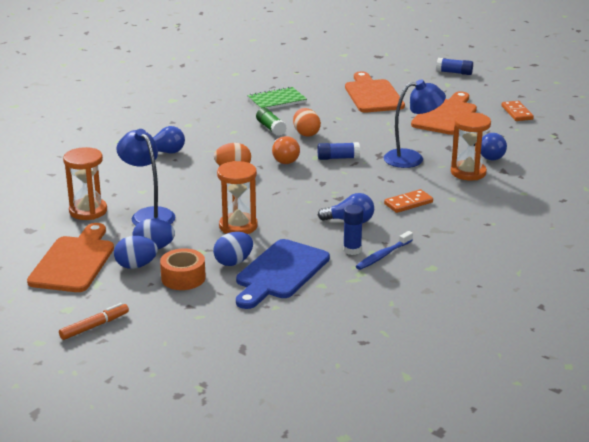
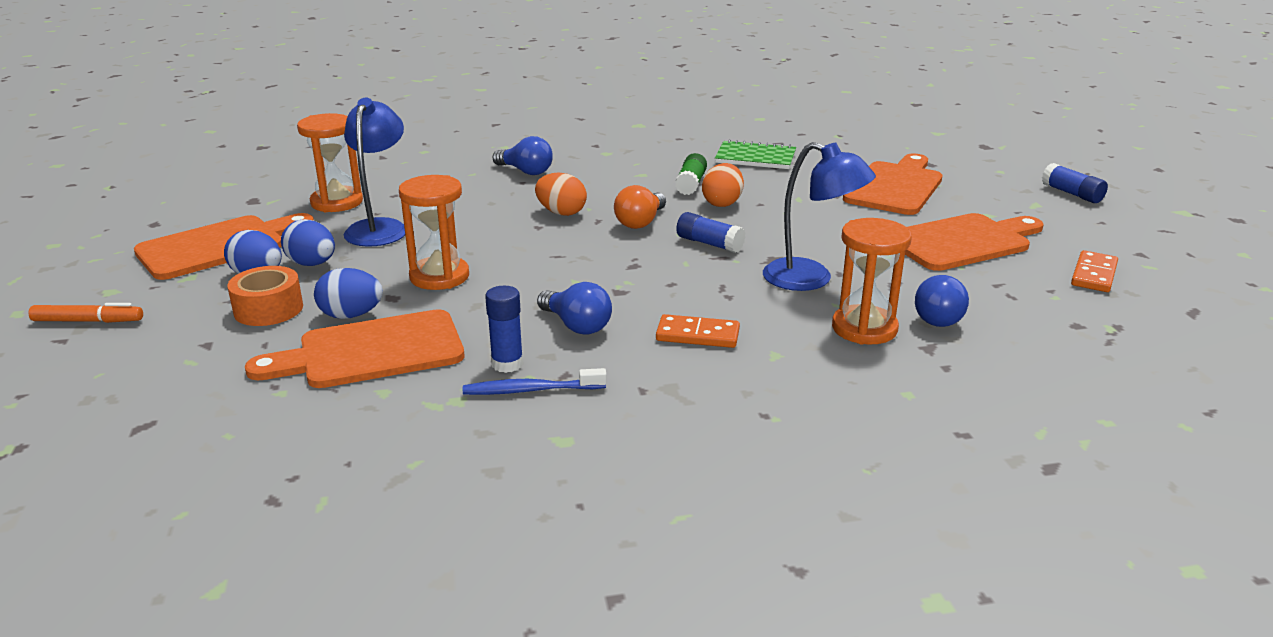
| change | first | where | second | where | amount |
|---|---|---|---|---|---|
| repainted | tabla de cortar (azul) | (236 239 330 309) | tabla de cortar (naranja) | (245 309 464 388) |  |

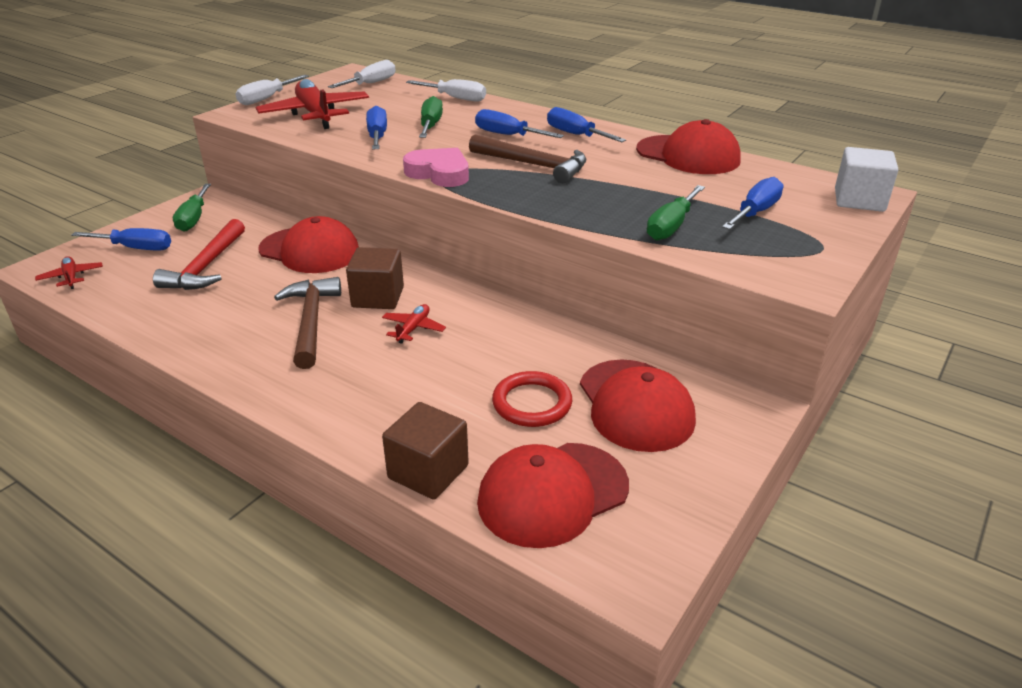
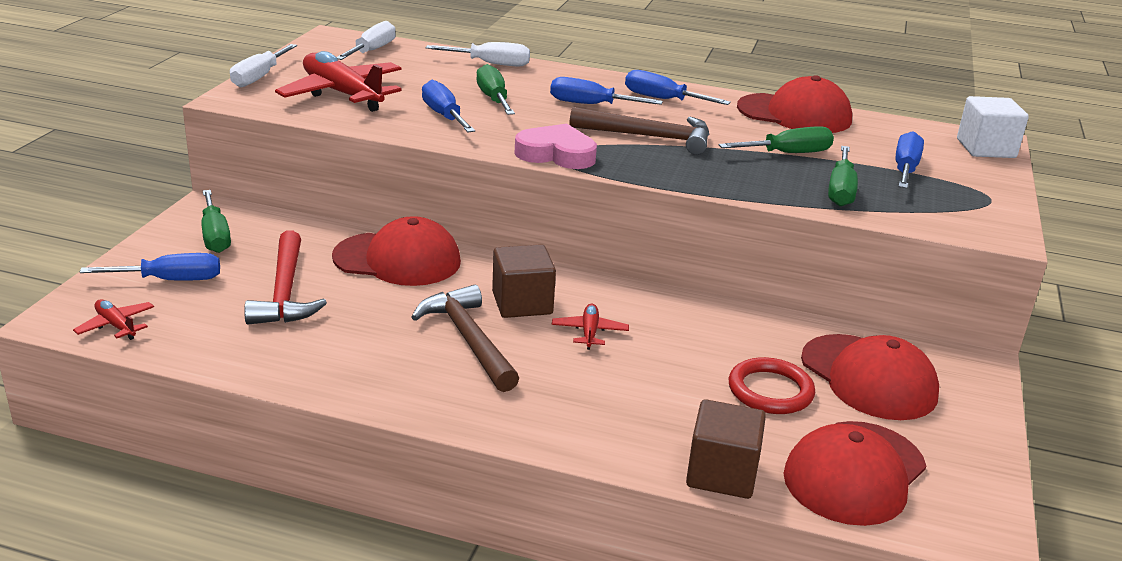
| change | first | where | second | where | amount |
|---|---|---|---|---|---|
| new |  |  | destornillador (verde) | (719 127 834 153) |  |

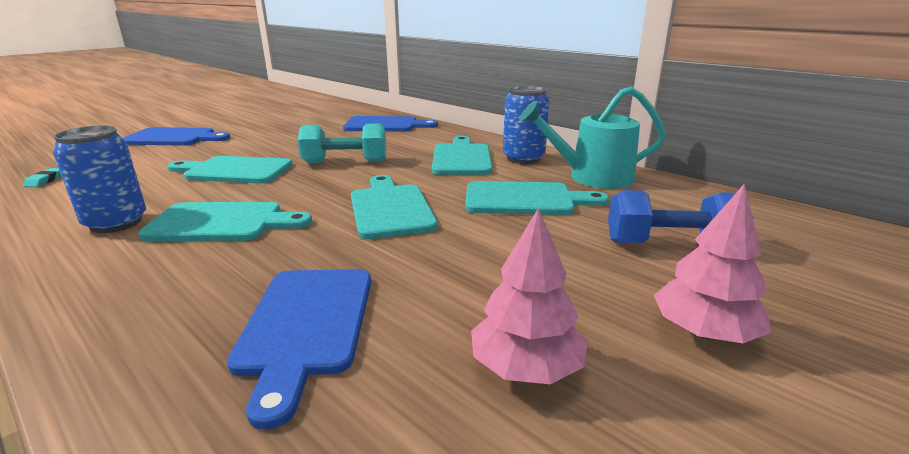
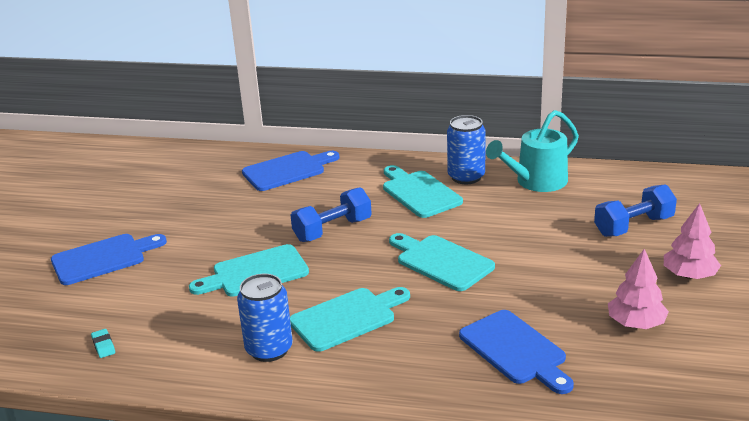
| change | first | where | second | where | amount |
|---|---|---|---|---|---|
| gone | tabla de cortar (turquesa) | (465 181 609 215) |  |  |  |
| repainted | mancuerna (turquesa) | (298 123 386 163) | mancuerna (azul) | (291 187 372 242) |  |

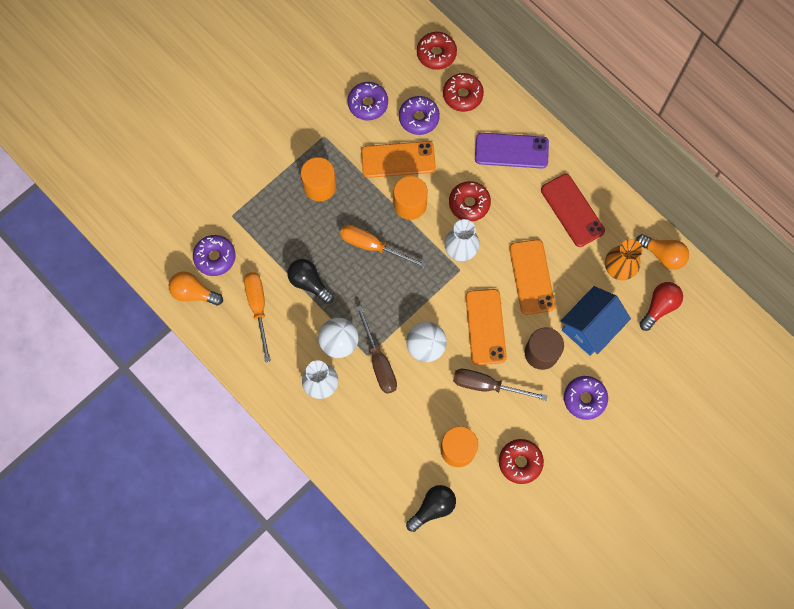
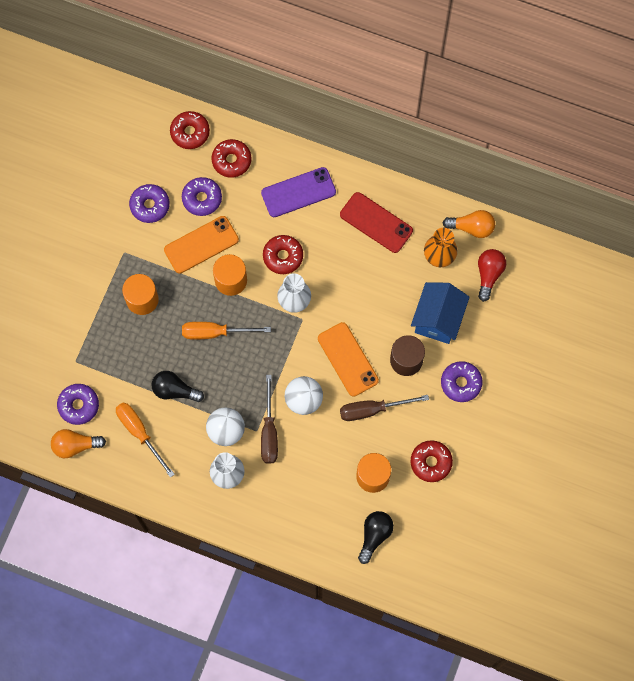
| change | first | where | second | where | amount |
|---|---|---|---|---|---|
| gone | móvil (naranja) | (509 239 555 315) |  |  |  |
| rotated | destornillador (marrón) | (356 305 397 394) |  | (261 375 278 464) | 45 degrees clockwise |

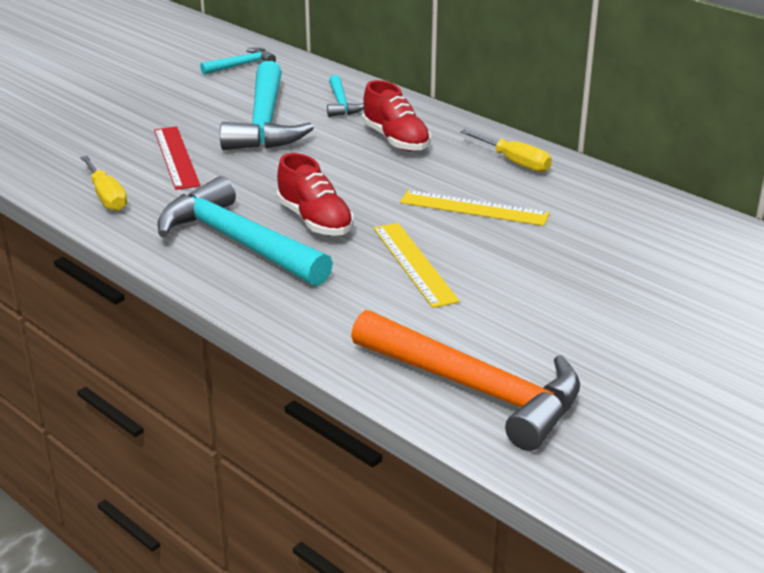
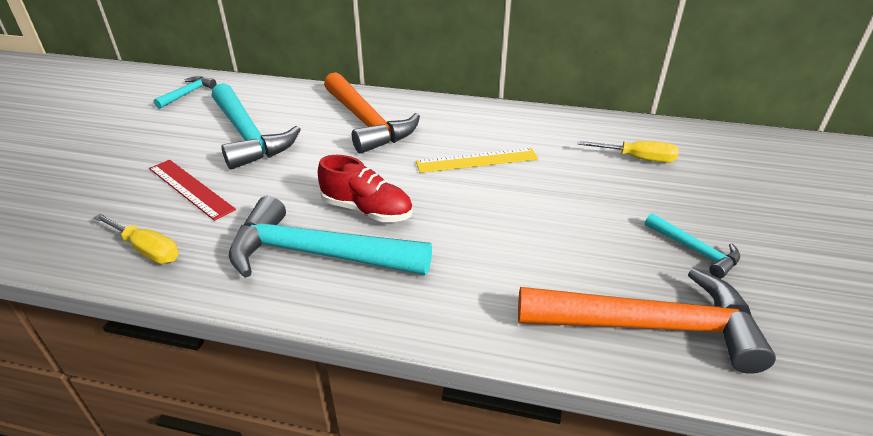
| change | first | where | second | where | amount |
|---|---|---|---|---|---|
| gone | regla (amarillo) | (373 223 460 308) |  |  |  |
| shifted | martillo (turquesa) | (327 75 364 117) |  | (645 213 740 279) |  |
| shifted | destornillador (amarillo) | (460 129 552 172) |  | (578 141 679 163) |  |
| swapped | zapato (rojo) | (362 80 431 151) | martillo (naranja) | (324 72 420 154) |  |

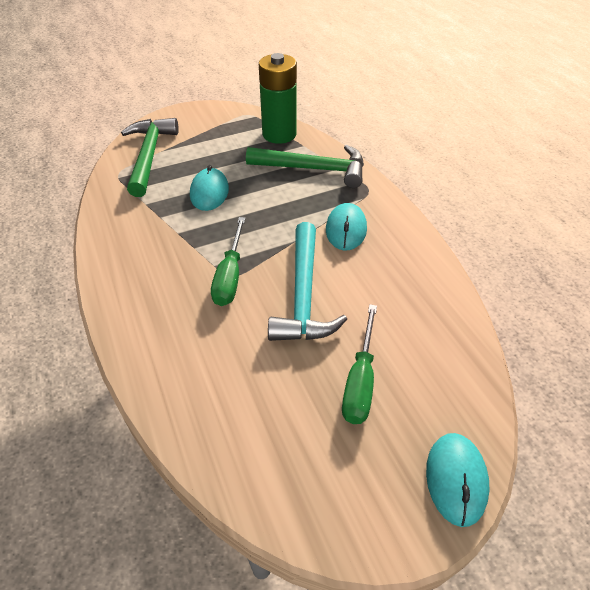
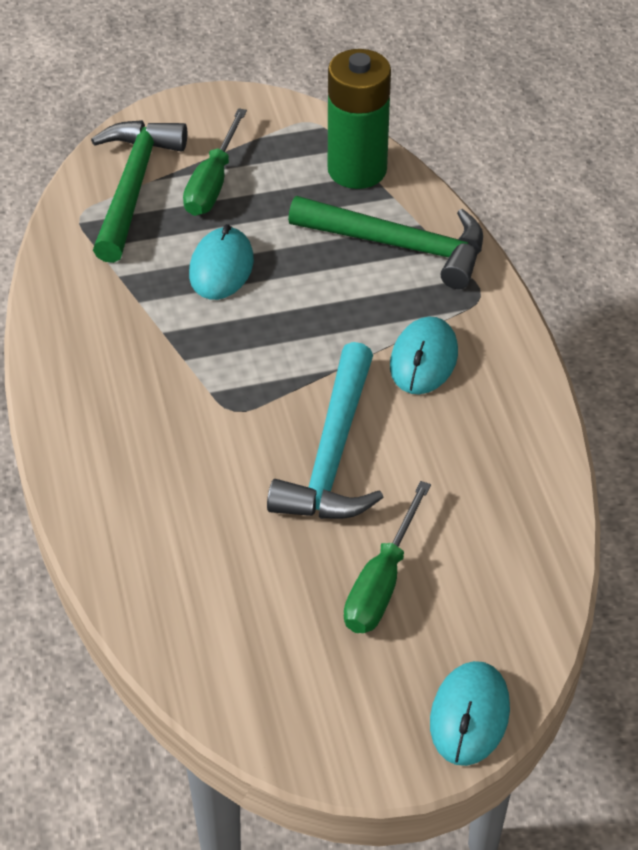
| change | first | where | second | where | amount |
|---|---|---|---|---|---|
| shifted | destornillador (verde) | (211 217 246 306) |  | (183 108 247 216) |  |

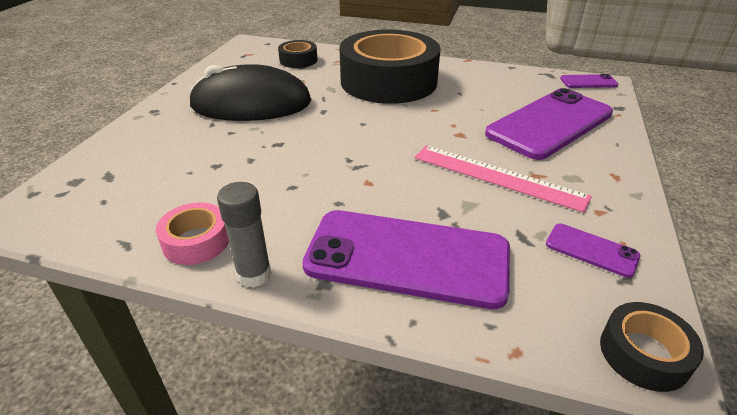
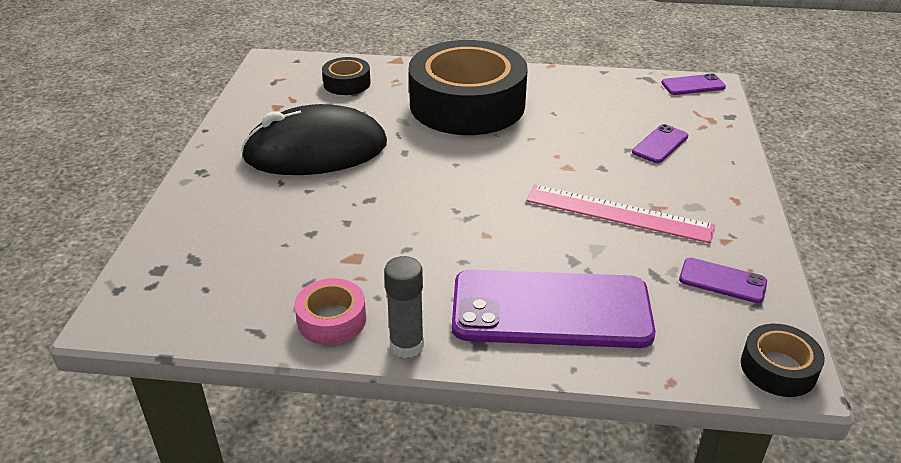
| change | first | where | second | where | amount |
|---|---|---|---|---|---|
| scaled | móvil (morado) | (485 88 613 160) |  | (632 124 688 163) | x0.43 |

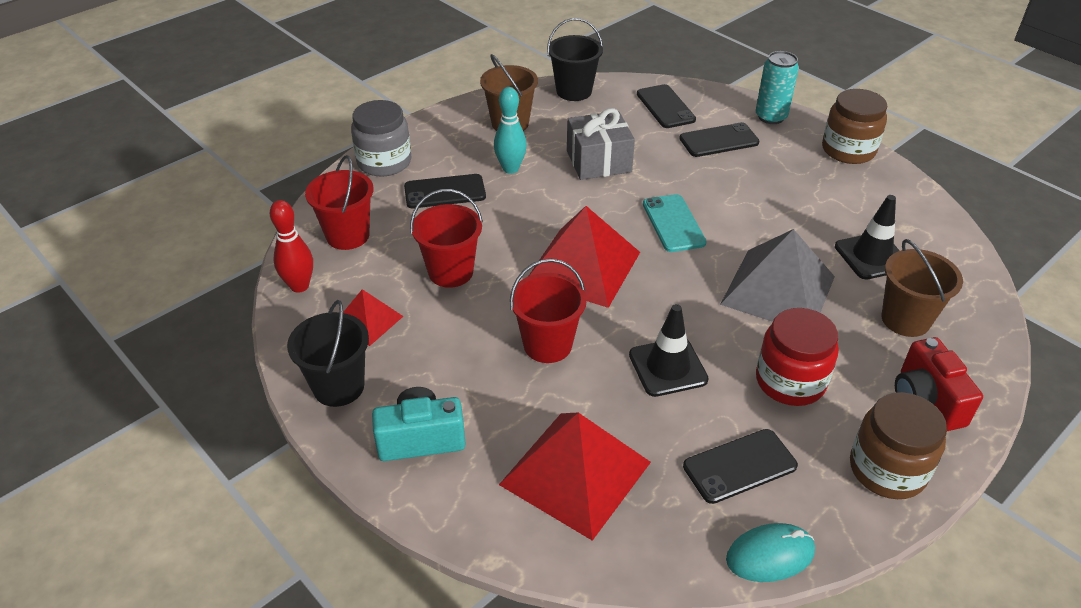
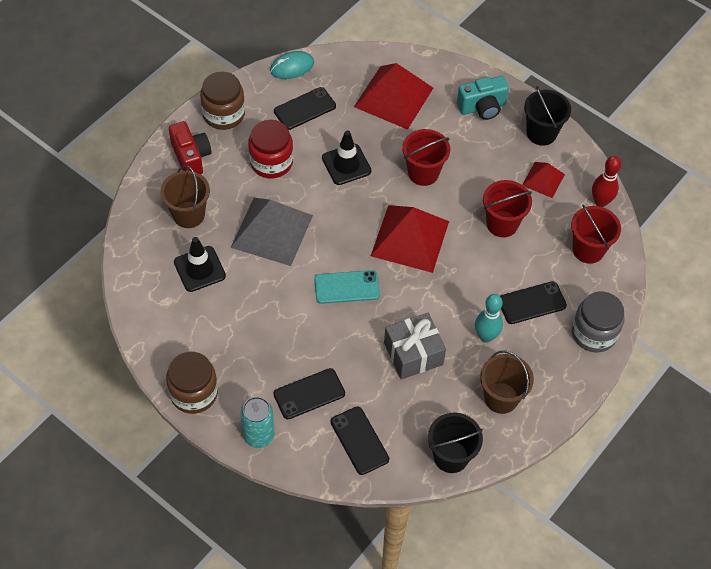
| change | first | where | second | where | amount |
|---|---|---|---|---|---|
| rotated | móvil (turquesa) | (643 194 707 252) |  | (314 270 380 304) | 75 degrees counterclockwise |

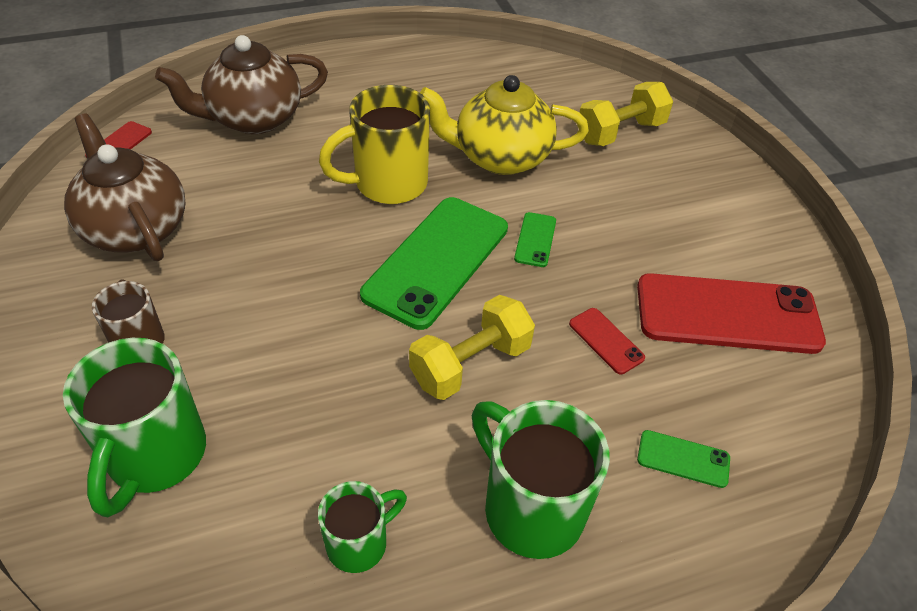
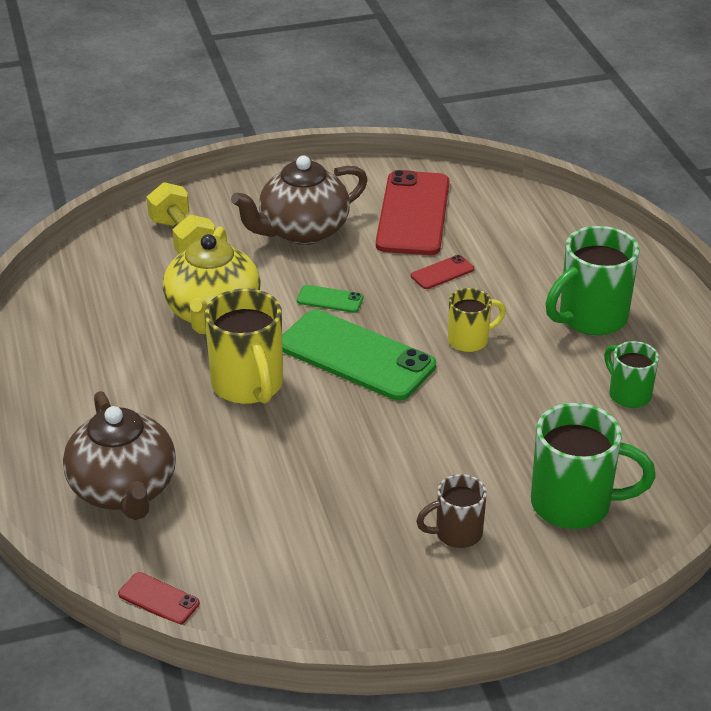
| change | first | where | second | where | amount |
|---|---|---|---|---|---|
| gone | móvil (verde) | (637 430 730 488) |  |  |  |
| shifted | tetera (marrón) | (64 113 185 261) |  | (231 155 368 245) |  |
| swapped | mancuerna (amarillo) | (409 295 535 400) | taza (amarillo) | (448 288 506 352) |  |

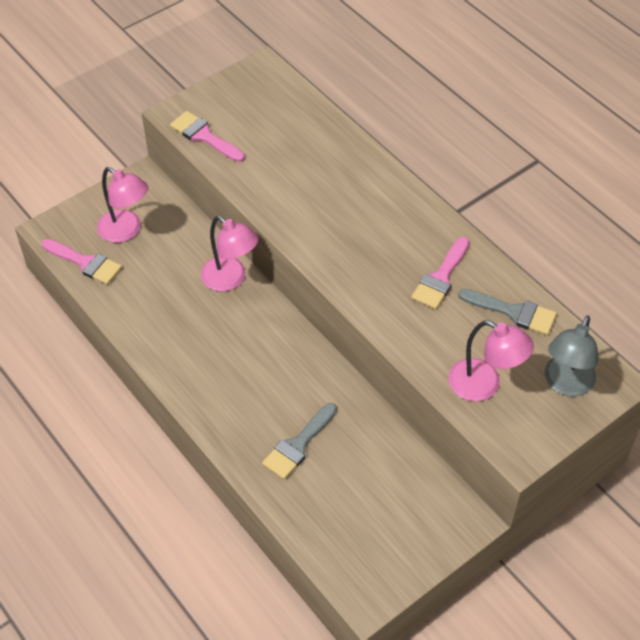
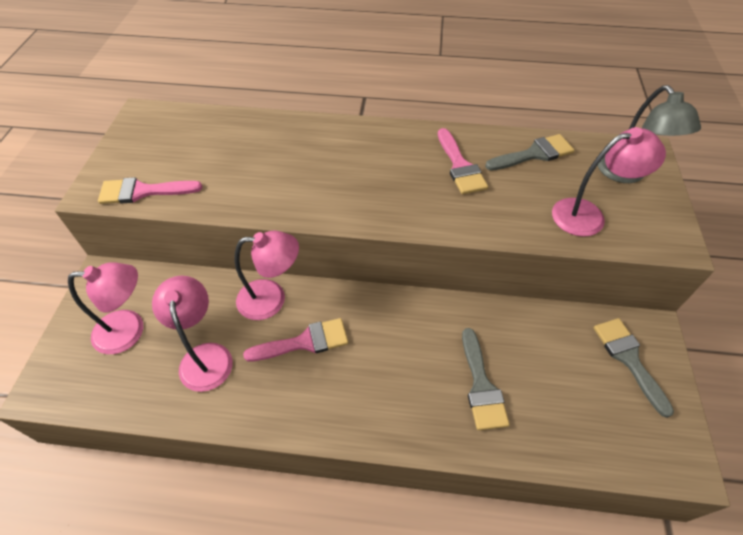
| change | first | where | second | where | amount |
|---|---|---|---|---|---|
| new |  |  | lámpara (rosa) | (152 276 233 392) |  |
| new |  |  | pincel (gris) | (594 318 674 418) |  |
| shifted | pincel (rosa) | (42 239 122 285) |  | (243 318 348 362) |  |

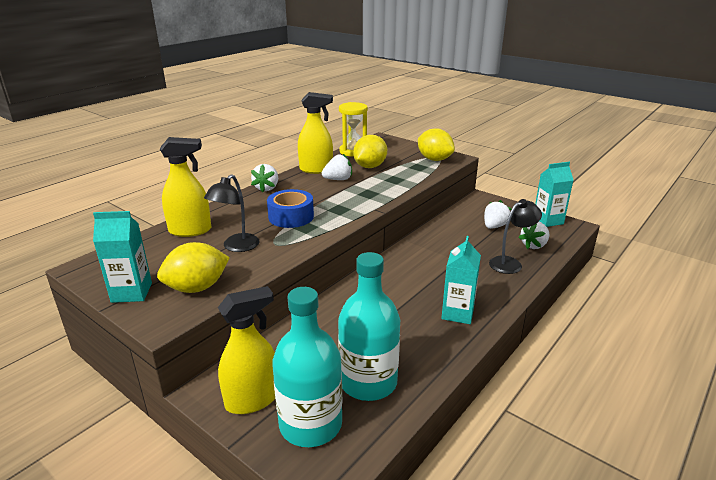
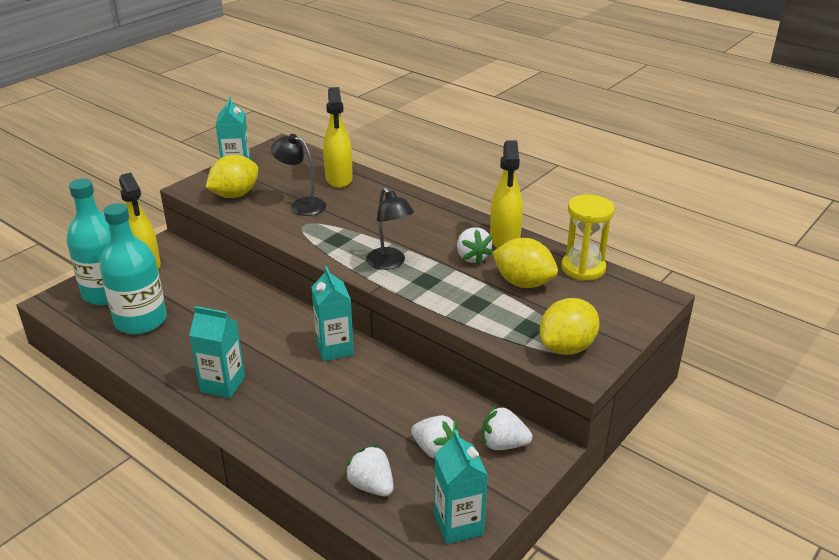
| change | first | where | second | where | amount |
|---|---|---|---|---|---|
| gone | cinta adhesiva (azul) | (267 189 314 228) |  |  |  |
| new |  |  | cartón de leche (turquesa) | (311 266 354 361) |  |
| shifted | fresa (blanco) | (251 164 278 192) |  | (482 406 533 450) |  |
| shifted | lámpara (negro) | (489 199 542 274) |  | (366 187 414 270) |  |
| rotated | limón (amarillo) | (157 242 230 293) |  | (206 155 258 198) | 75 degrees clockwise |

